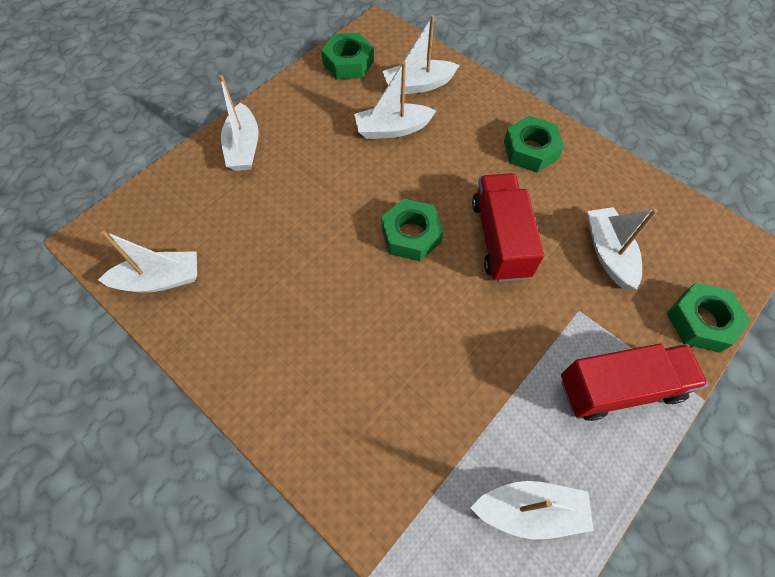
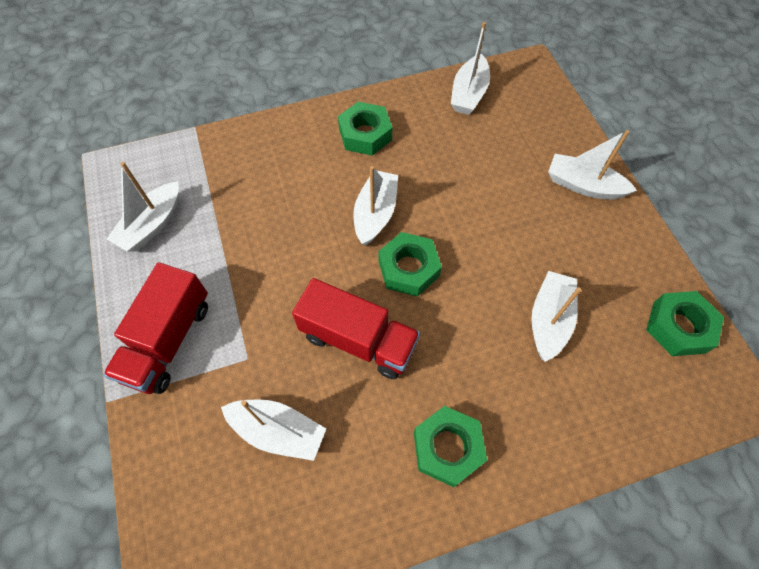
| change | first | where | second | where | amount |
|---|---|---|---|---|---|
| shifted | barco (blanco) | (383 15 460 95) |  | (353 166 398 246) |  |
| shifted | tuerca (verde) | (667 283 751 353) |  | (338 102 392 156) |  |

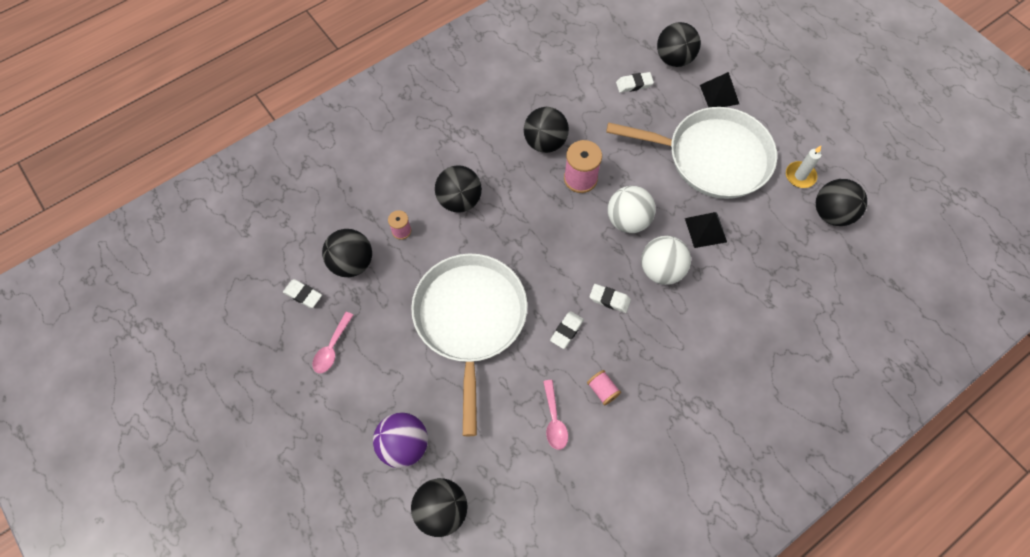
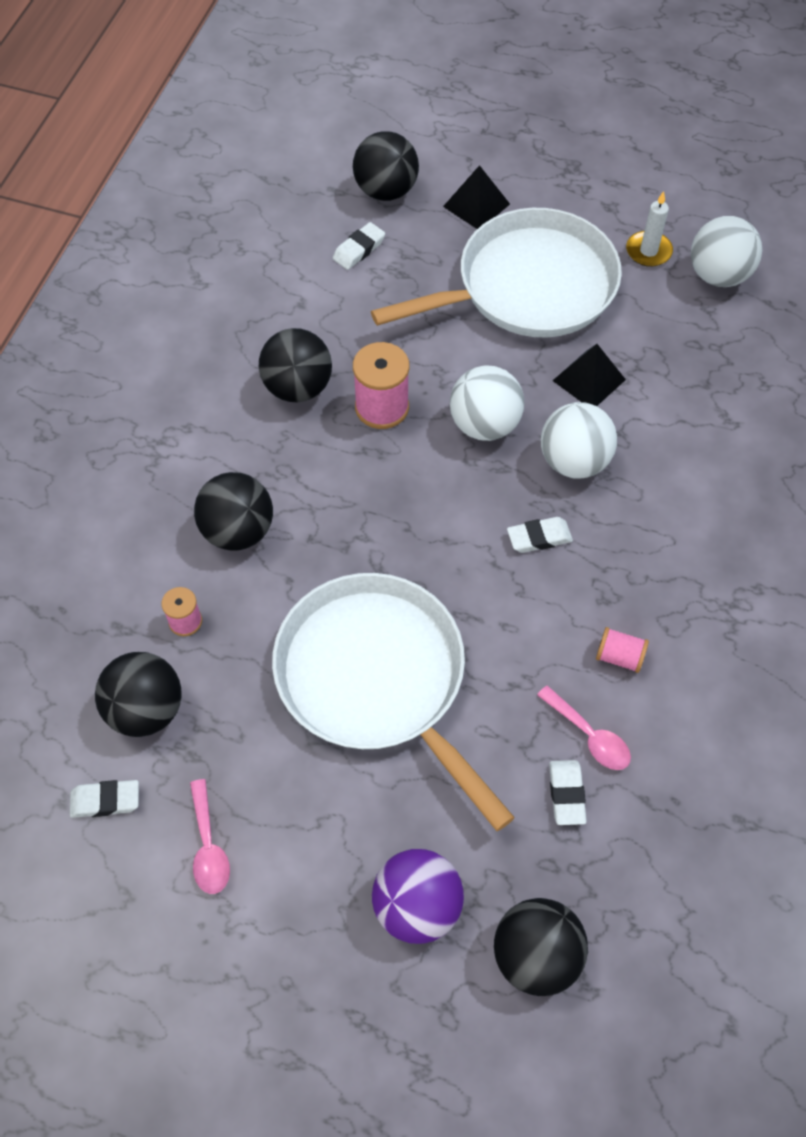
| change | first | where | second | where | amount |
|---|---|---|---|---|---|
| shifted | goma de borrar (blanco) | (550 311 584 349) |  | (549 760 587 825) |  |
| repainted | pelota (negro) | (816 179 867 226) | pelota (blanco) | (691 216 762 287) |  |

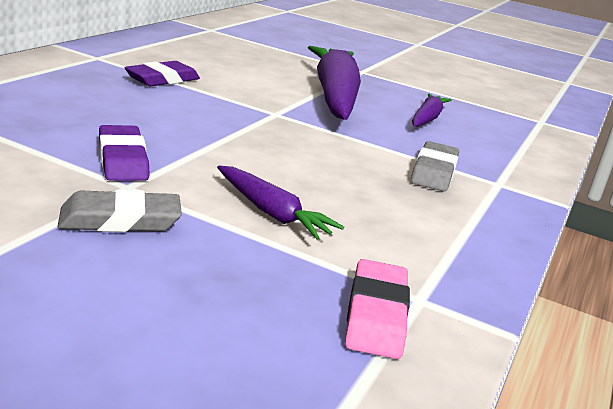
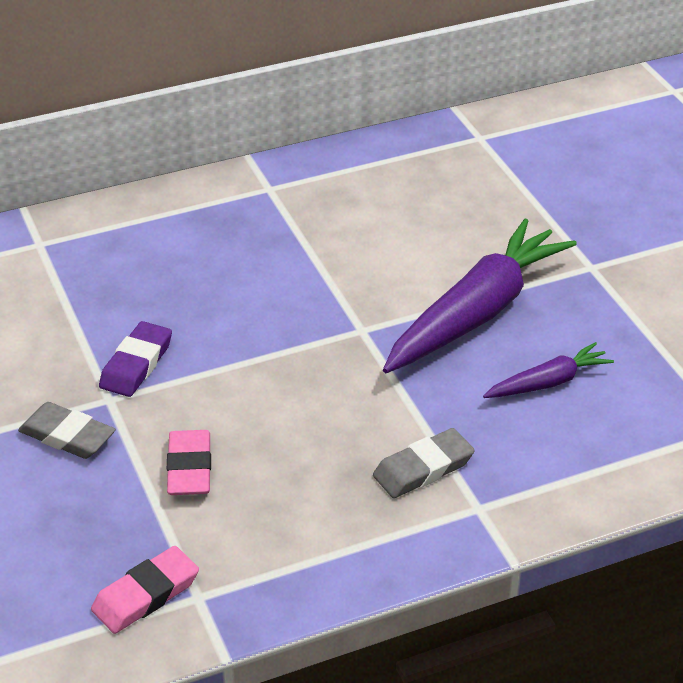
| change | first | where | second | where | amount |
|---|---|---|---|---|---|
| gone | goma de borrar (morado) | (124 61 200 86) |  |  |  |
| swapped | zanahoria (morado) | (217 166 344 240) | goma de borrar (rosa) | (167 430 211 495) |  |

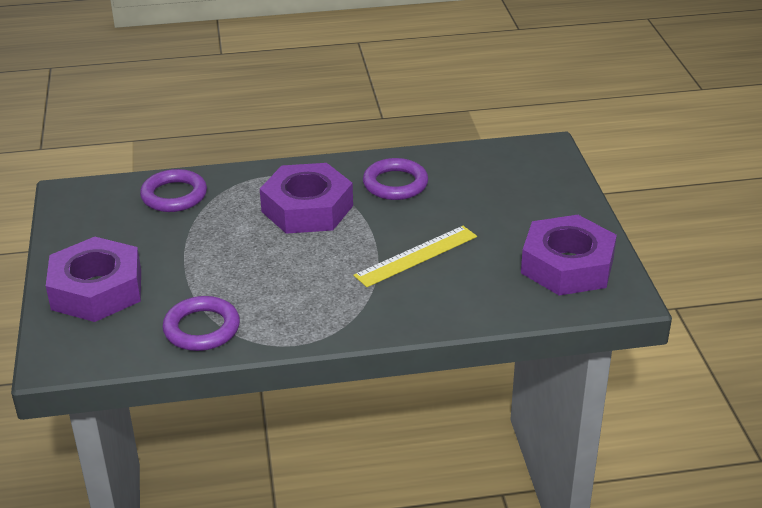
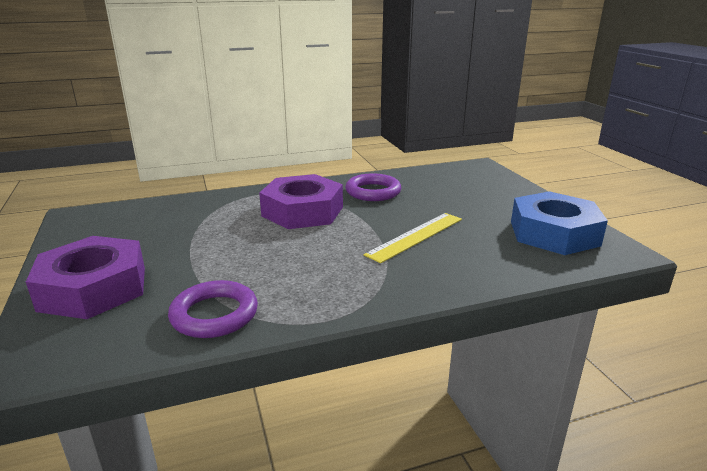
| change | first | where | second | where | amount |
|---|---|---|---|---|---|
| gone | anillo (morado) | (140 169 207 212) |  |  |  |
| repainted | tuerca (morado) | (521 215 617 296) | tuerca (azul) | (511 191 608 255) |  |

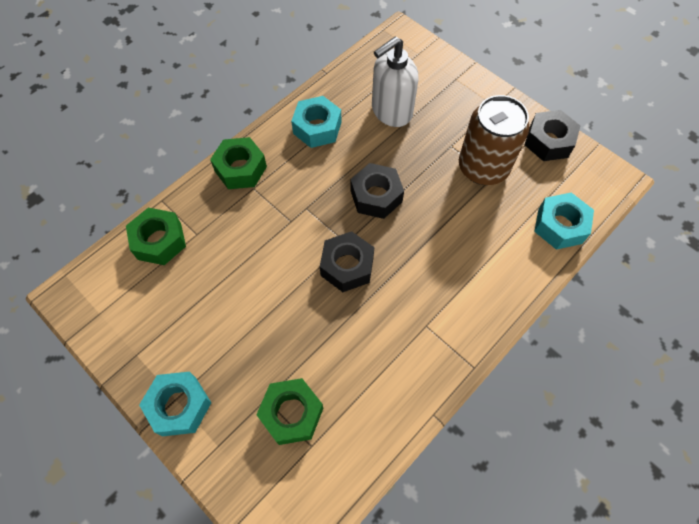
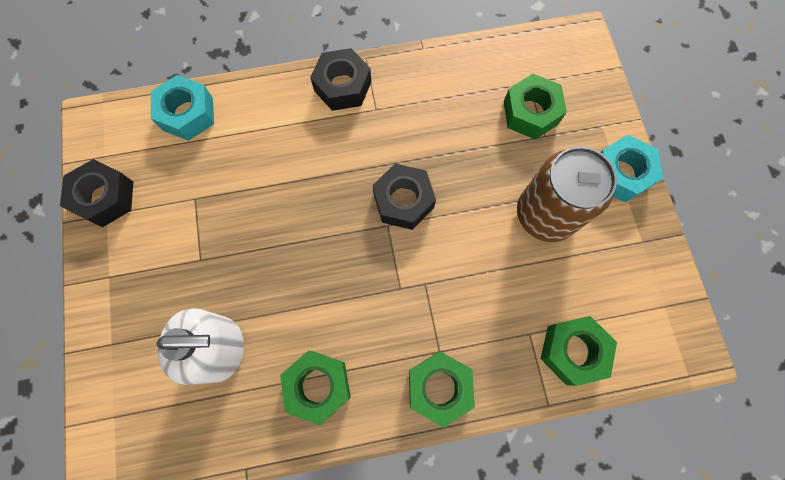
| change | first | where | second | where | amount |
|---|---|---|---|---|---|
| shifted | tuerca (negro) | (351 163 404 219) |  | (310 48 371 111) |  |
| shifted | lata (marrón) | (459 95 530 185) |  | (517 146 617 242) |  |
| repainted | tuerca (turquesa) | (291 96 341 148) | tuerca (verde) | (280 350 351 425) |  |

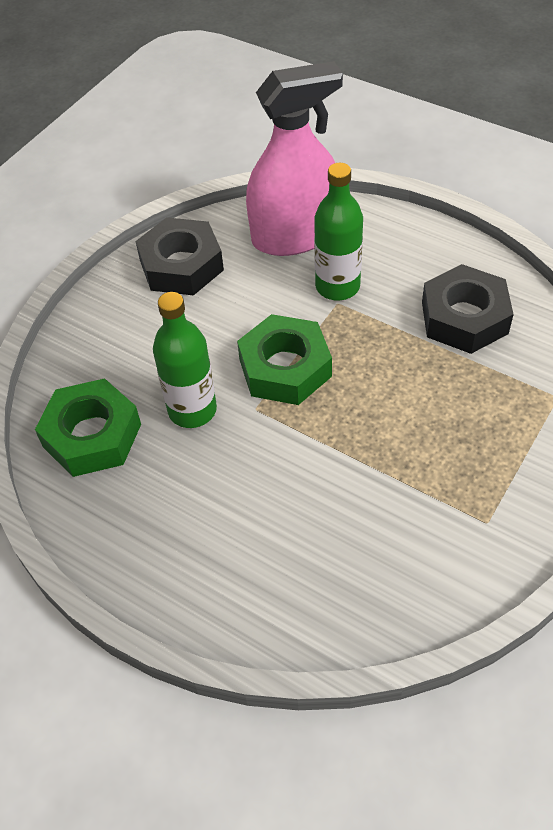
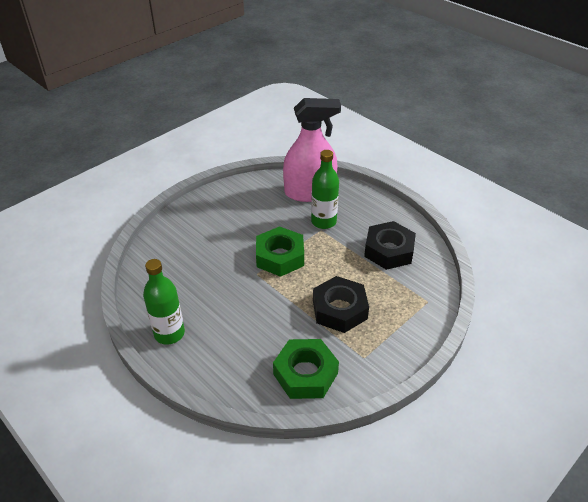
| change | first | where | second | where | amount |
|---|---|---|---|---|---|
| shifted | tuerca (verde) | (35 378 141 477) |  | (273 339 339 399) |  |
| shifted | tuerca (negro) | (136 217 224 296) |  | (313 276 369 333) |  |
| shifted | botella (verde) | (153 292 217 428) |  | (143 259 185 345) |  |

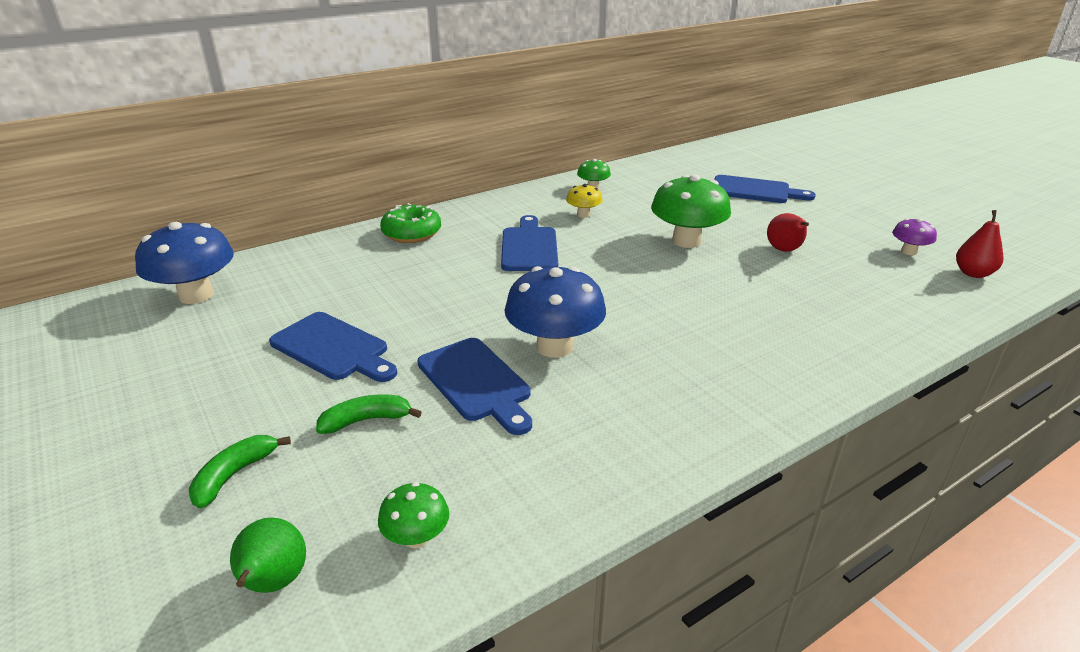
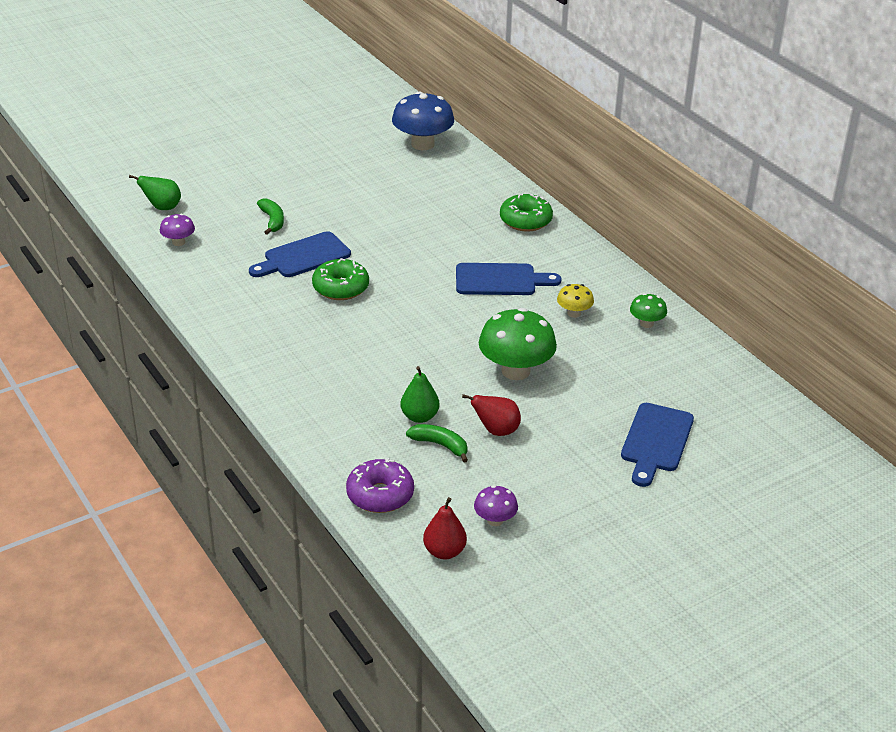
| change | first | where | second | where | amount |
|---|---|---|---|---|---|
| gone | tabla de cortar (azul) | (269 312 397 382) |  |  |  |
| new |  |  | rosquilla (morado) | (346 458 414 513) |  |
| new |  |  | pera (verde) | (400 366 440 423) |  |
| shifted | plátano (verde) | (189 435 291 508) |  | (406 424 468 462) |  |
| swapped | seta (azul) | (505 266 606 358) | rosquilla (verde) | (312 258 369 300) |  |
| repainted | seta (verde) | (378 482 449 548) | seta (morado) | (160 214 195 246) |  |

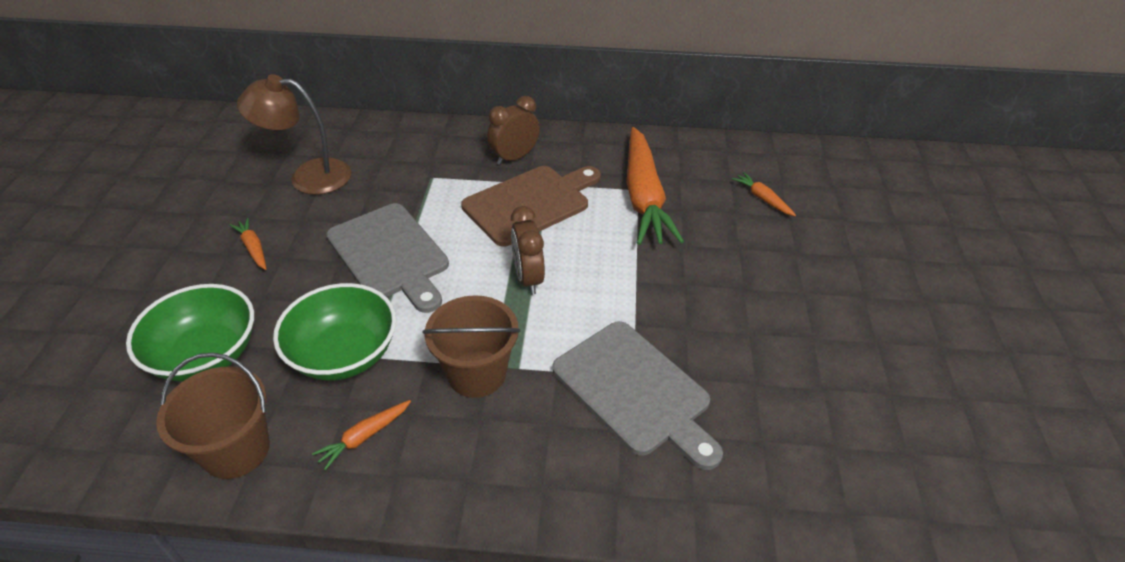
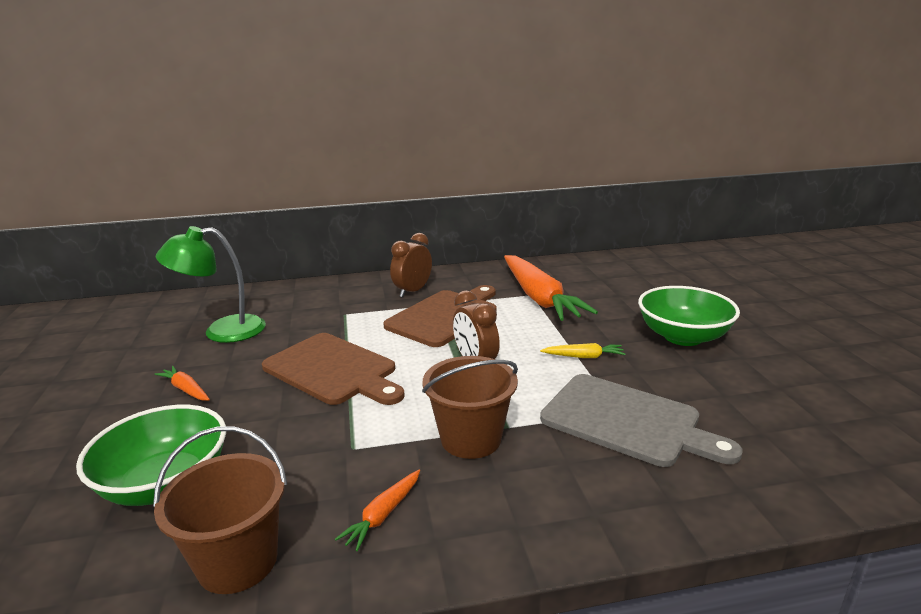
| change | first | where | second | where | amount |
|---|---|---|---|---|---|
| gone | zanahoria (naranja) | (732 172 796 216) |  |  |  |
| new |  |  | zanahoria (amarillo) | (540 343 625 358) |  |
| shifted | cuenco (verde) | (273 283 396 380) |  | (638 286 740 346) |  |
| repainted | lámpara (marrón) | (237 74 351 195) | lámpara (verde) | (156 226 266 343) |  |
| repainted | tabla de cortar (gris) | (326 203 449 313) | tabla de cortar (marrón) | (262 333 405 405) |  |

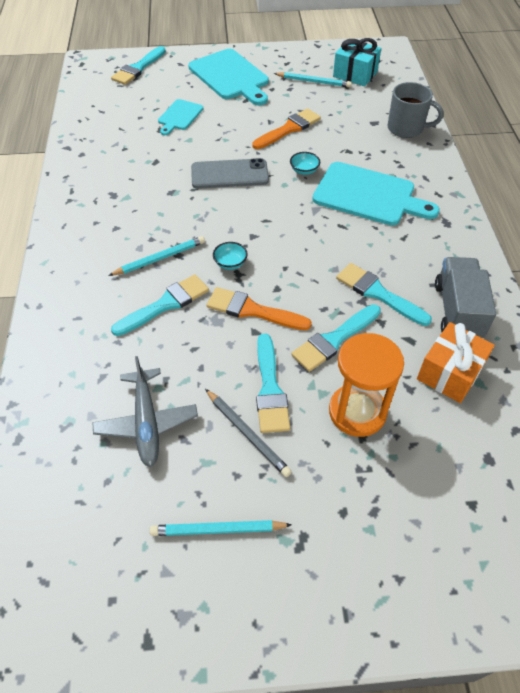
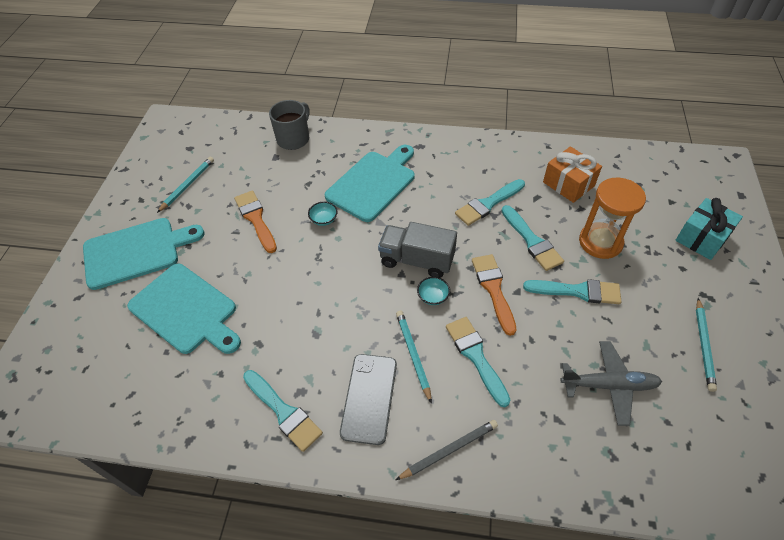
| change | first | where | second | where | amount |
|---|---|---|---|---|---|
| shifted | pincel (turquesa) | (111 46 166 85) |  | (243 370 323 452) |  |
| shifted | móvil (gris) | (191 158 269 189) |  | (340 354 397 445) |  |
| shifted | lápiz (gris) | (205 389 292 477) |  | (396 420 498 480) |  |
| shifted | regalo (turquesa) | (333 38 381 86) |  | (675 198 743 260) |  |
| shifted | camión (gris) | (435 257 496 338) |  | (378 222 457 278) |  |
| rotated | pincel (naranja) | (207 287 312 330) |  | (472 254 516 336) | 135 degrees clockwise |
| scaled | tabla de cortar (turquesa) | (158 99 203 135) |  | (127 264 241 354) | x1.85 |

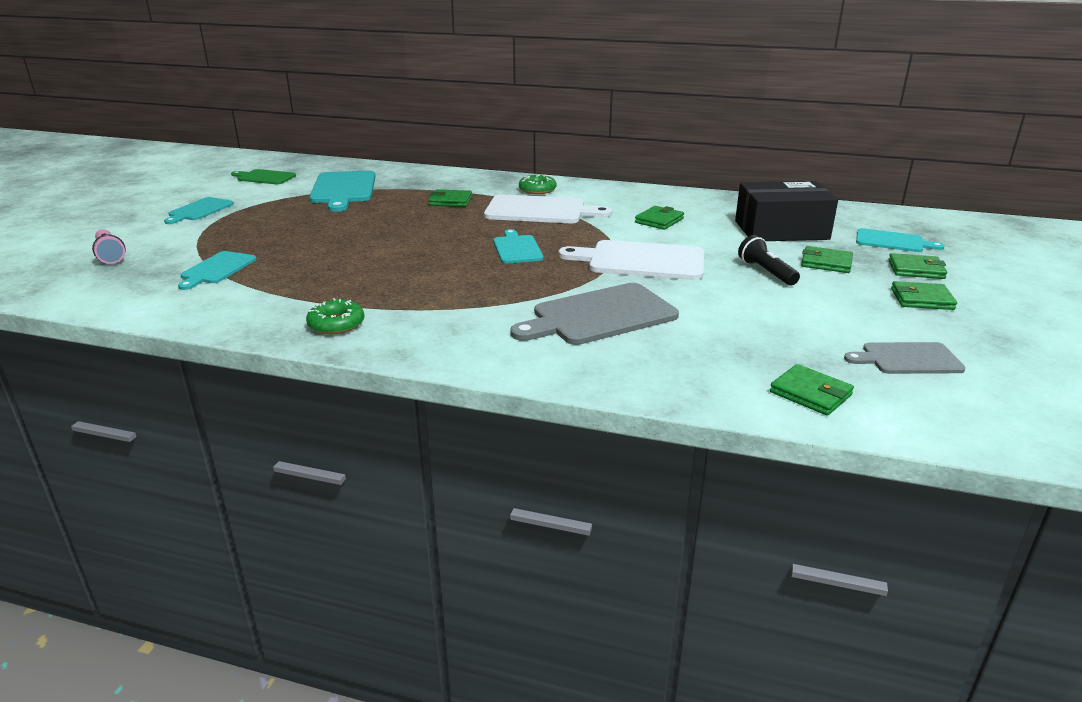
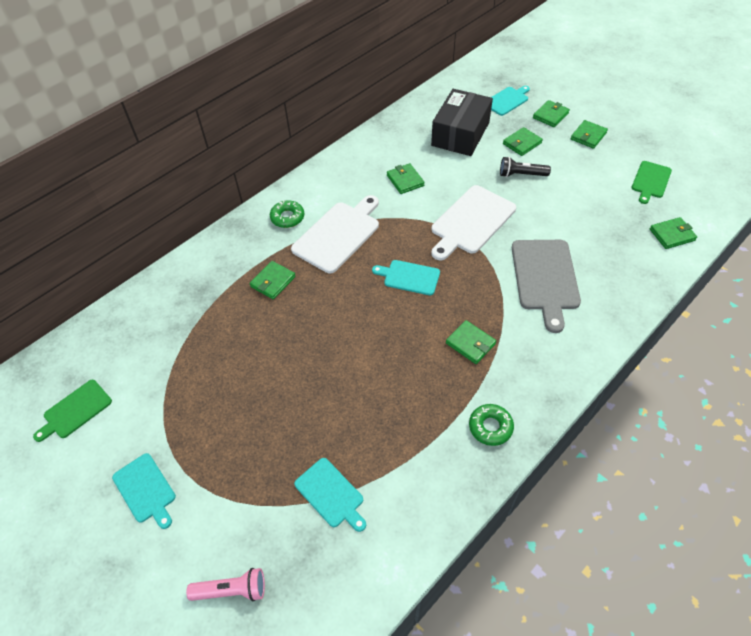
| change | first | where | second | where | amount |
|---|---|---|---|---|---|
| gone | tabla de cortar (turquesa) | (309 171 375 212) |  |  |  |
| new |  |  | cartera (verde) | (446 320 496 364) |  |
| repainted | tabla de cortar (gris) | (844 342 966 374) | tabla de cortar (verde) | (632 161 672 204) |  |

